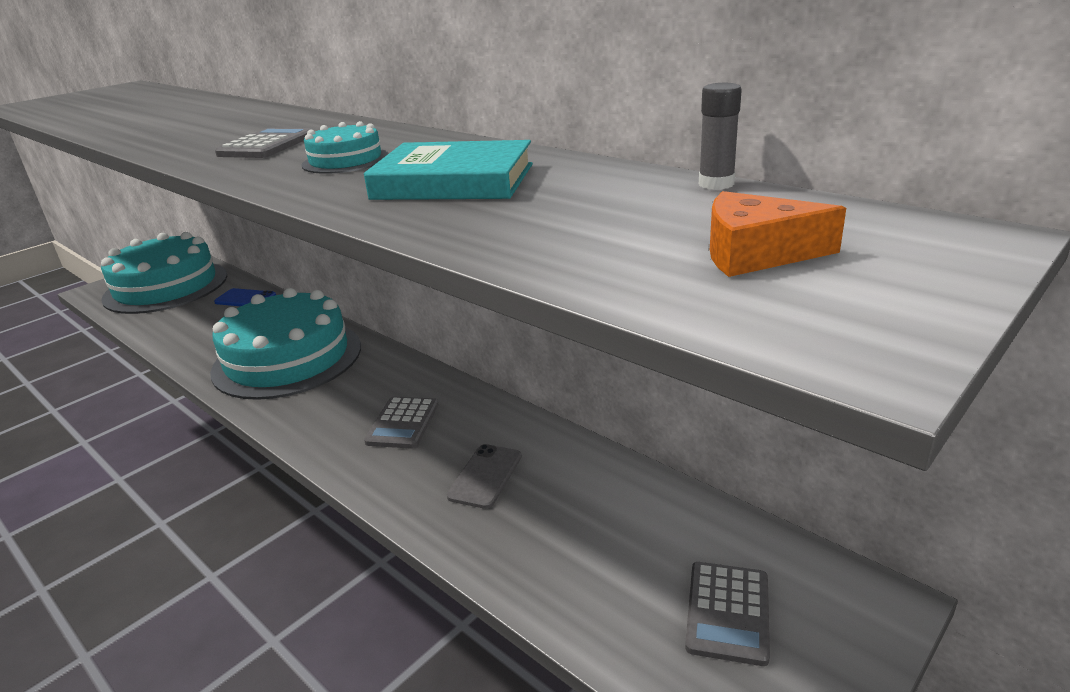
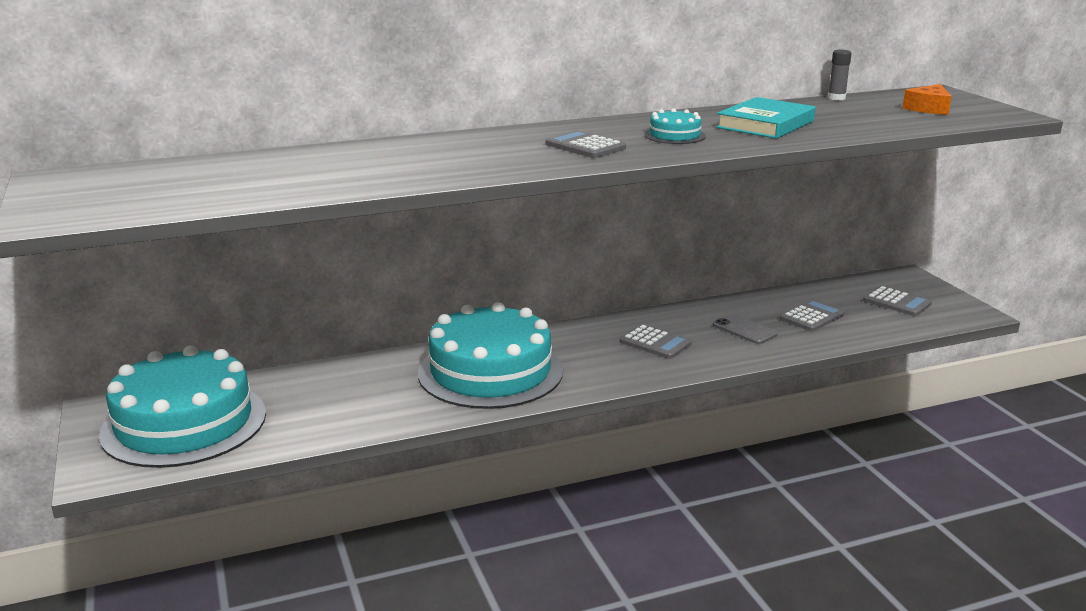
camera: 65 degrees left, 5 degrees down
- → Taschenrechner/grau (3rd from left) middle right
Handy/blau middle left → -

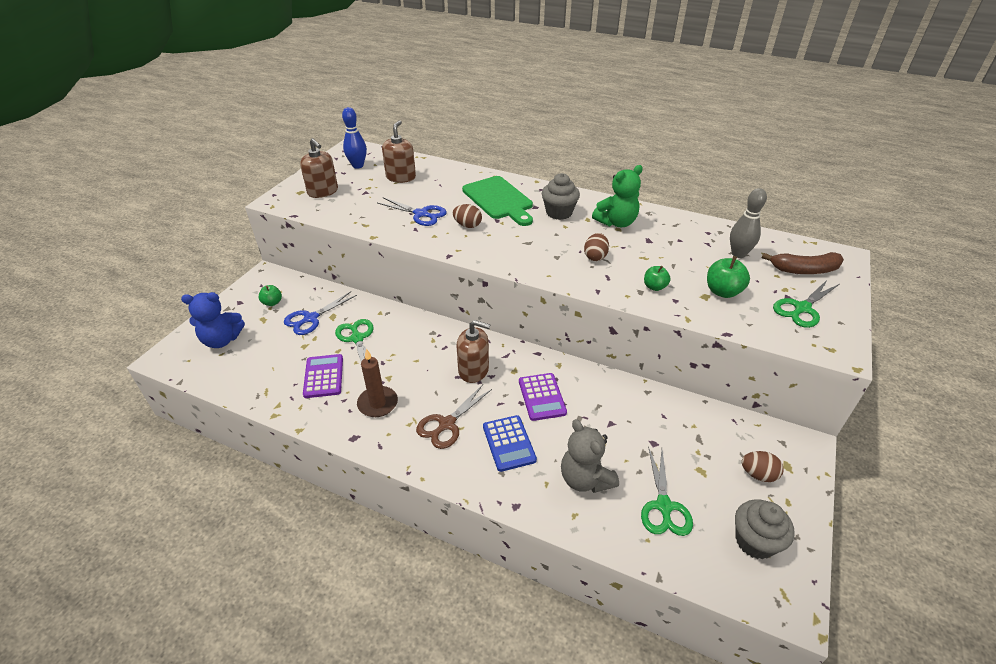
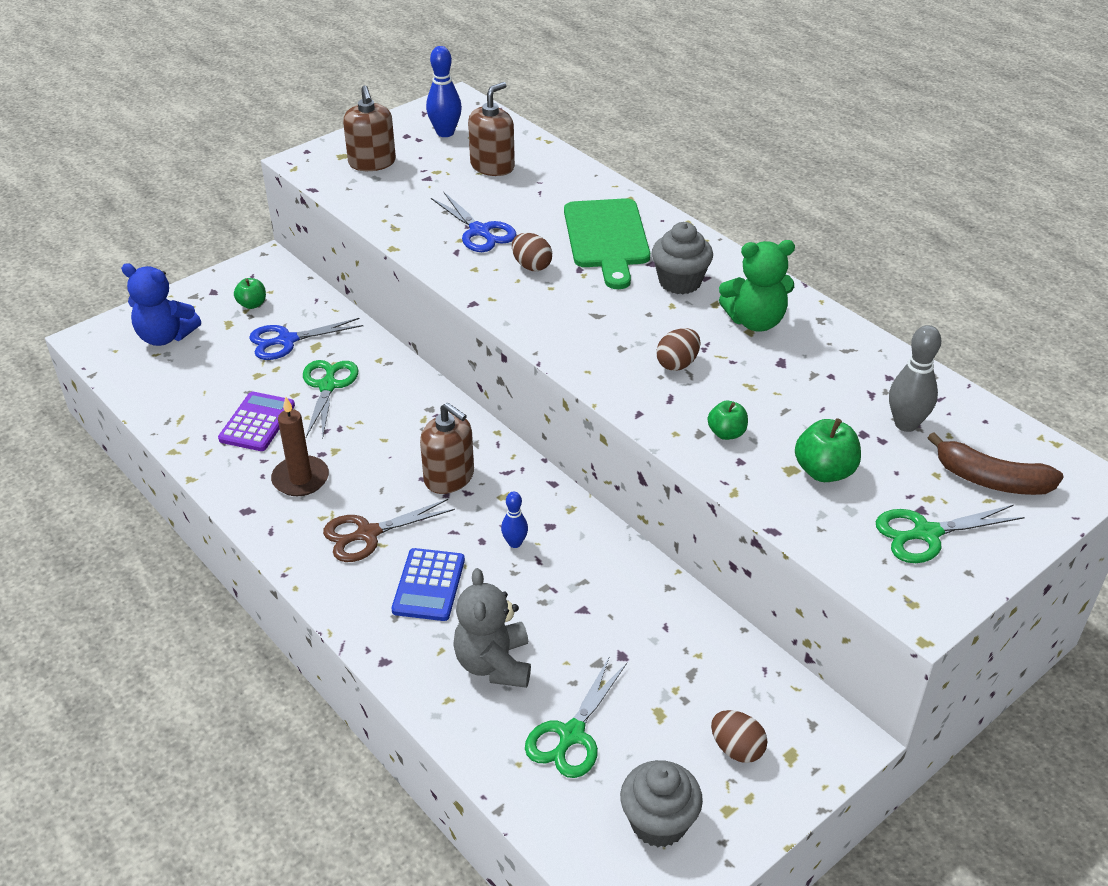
camera: 25 degrees right, 0 degrees up
Taschenrechner/lila (2nd from left) centre → Bowlingkegel/blau (2nd from left) centre

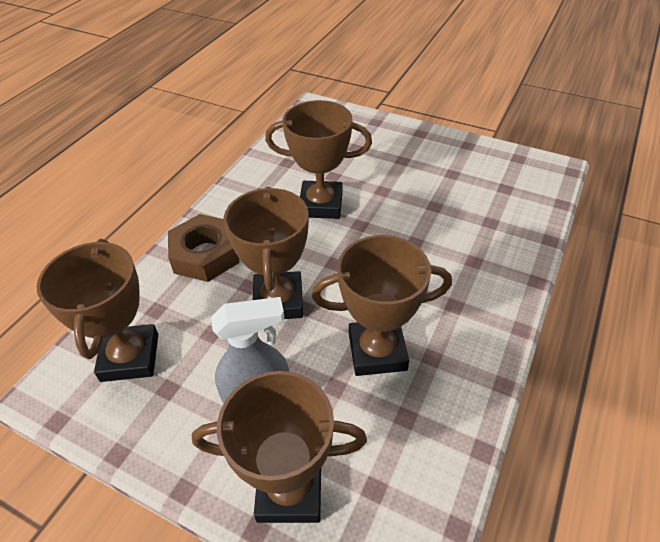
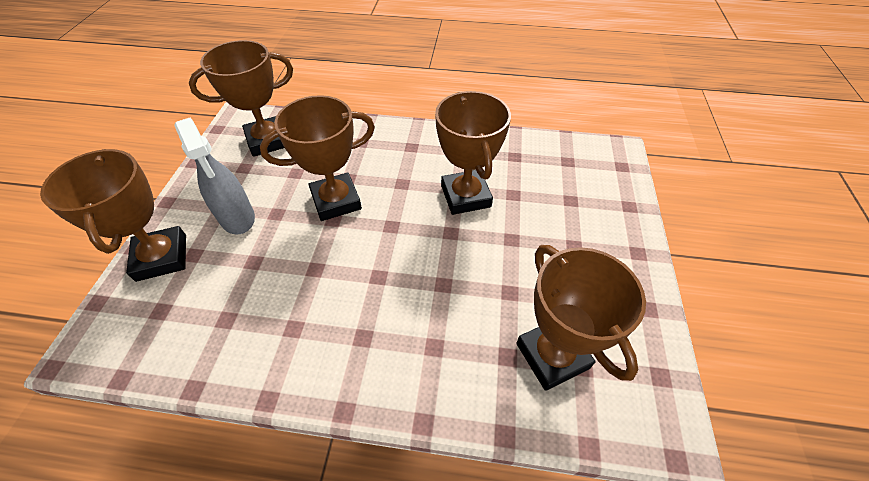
camera: 70 degrees right, 5 degrees up
Pokal/braun (5th from left) centre → Pokal/braun (5th from left) middle right, move
Sechskantmutter/braun middle left → -

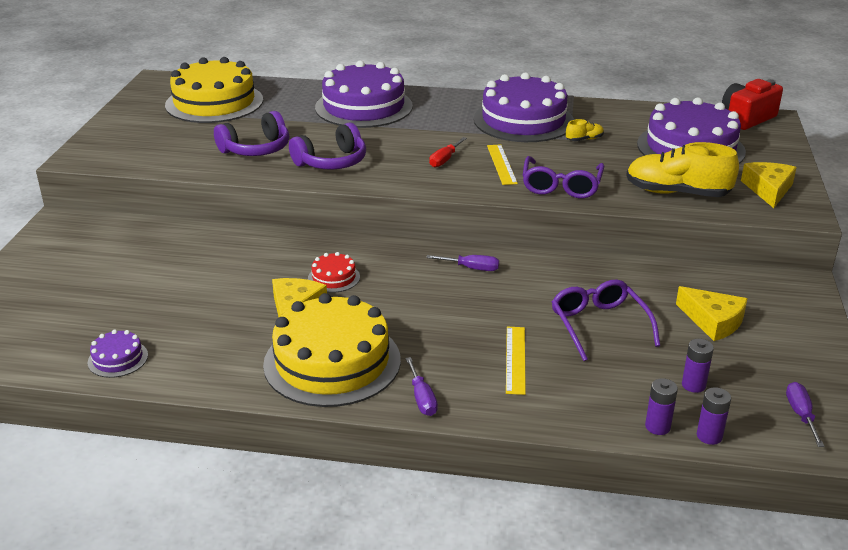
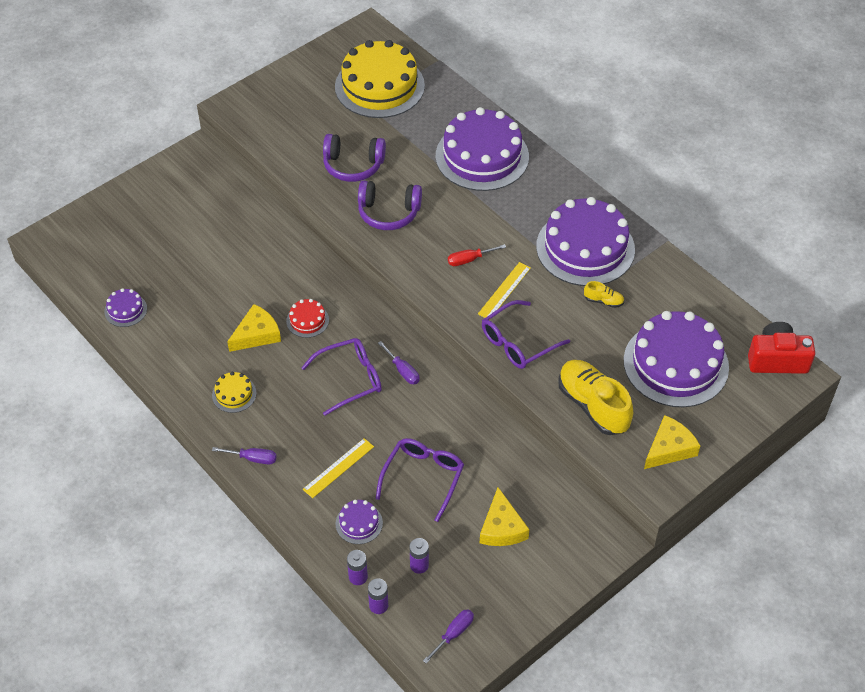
camera: 40 degrees right, 20 degrees up
Kuchen/gelb (2nd from left in the first image) centre → Kuchen/gelb (1st from left) middle left, x0.43
Schraubenzieher/lila (1st from left) bottom centre → Schraubenzieher/lila (1st from left) middle left, 105 degrees counterclockwise
- → Brille/lila (1st from left) centre
- → Kuchen/lila (2nd from left) bottom centre

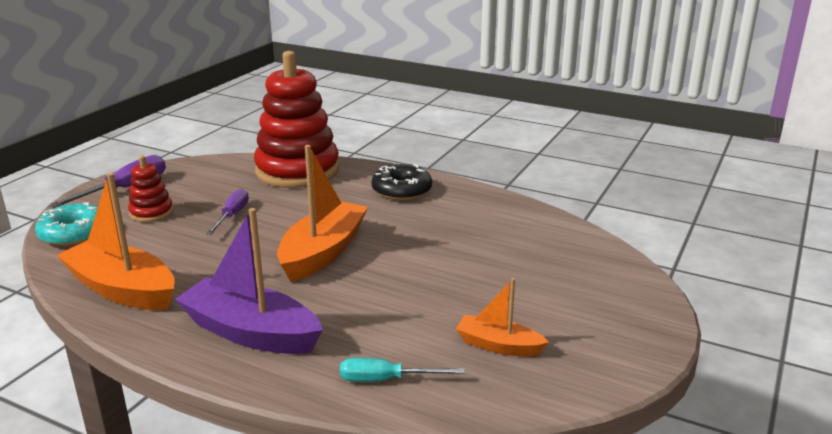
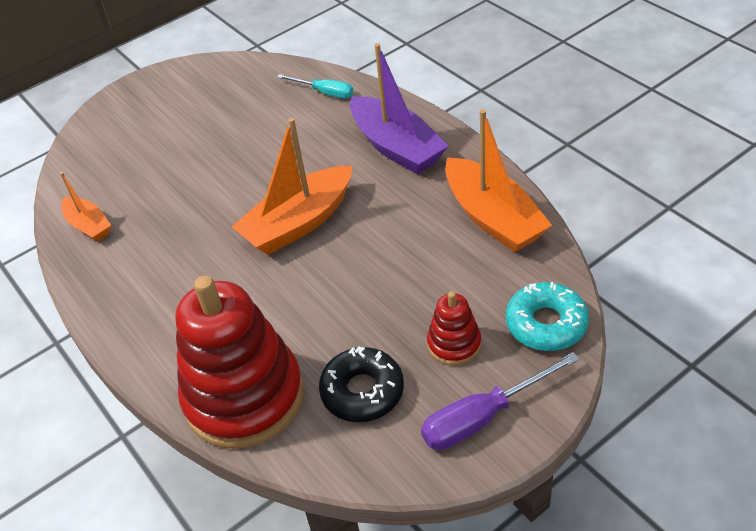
camera: 150 degrees left, 20 degrees up
Boot/orange (3rd from left in the first image) bottom centre → Boot/orange (1st from left) middle left, move
Donut/schwarz centre → Donut/schwarz bottom centre, move
Schraubenzieher/lila (2nd from left) middle left → -

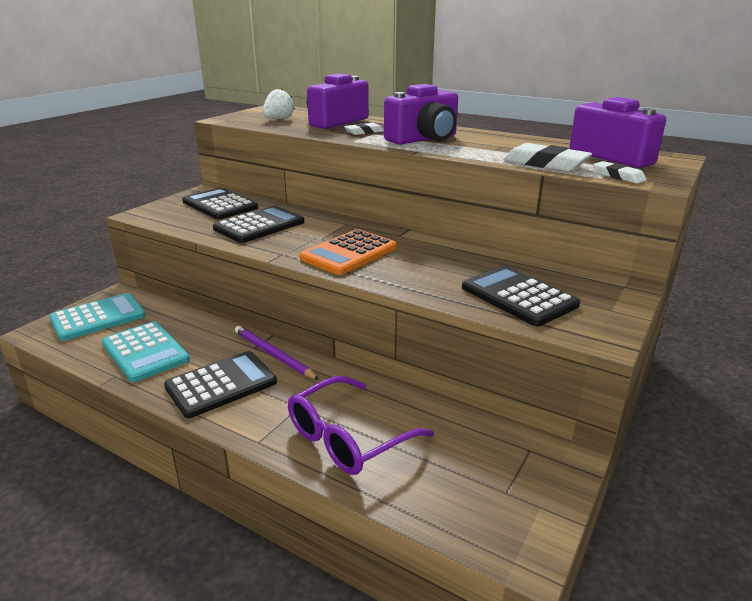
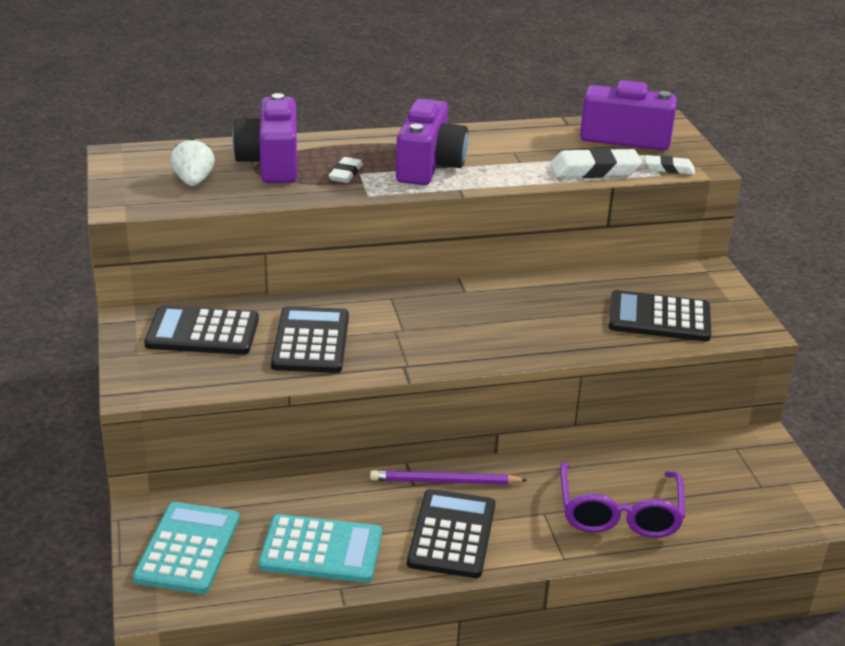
camera: 45 degrees left, 5 degrees up
Taschenrechner/orange centre → -

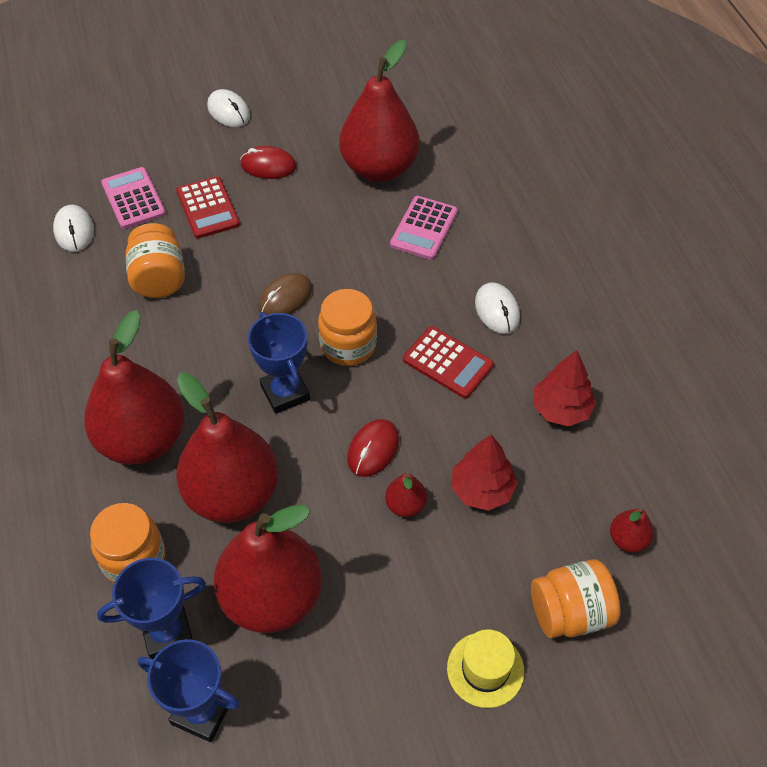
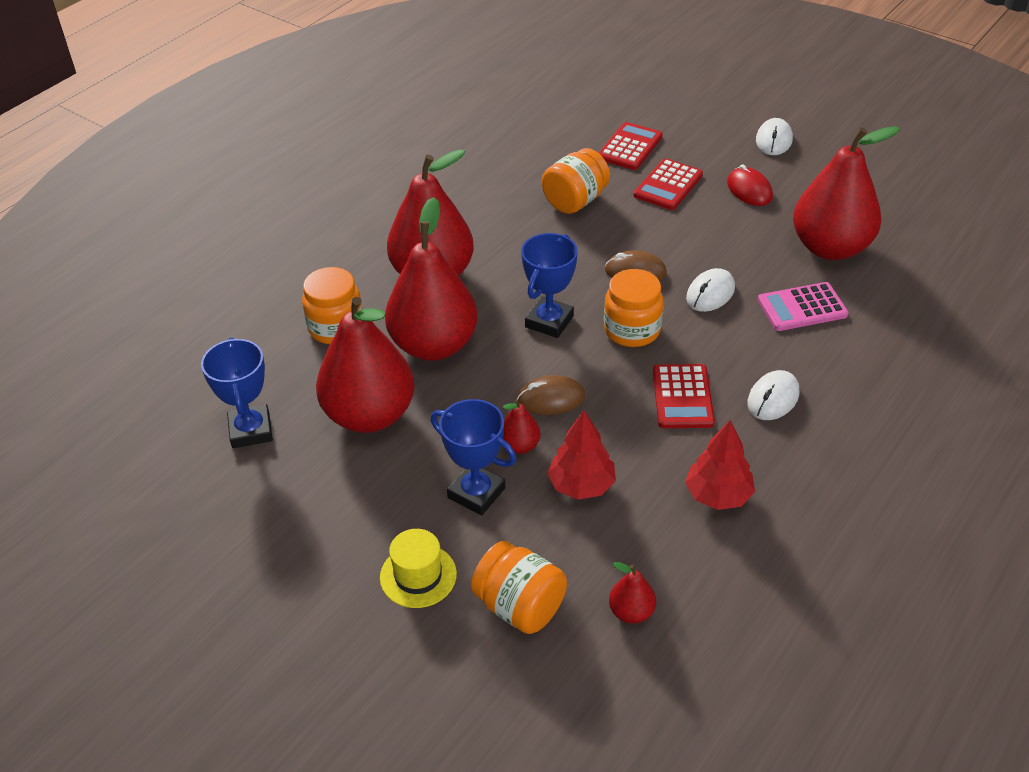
camera: 55 degrees right, 10 degrees down
Pokal/blau (1st from left in the first image) bottom left → Pokal/blau (2nd from left) centre, move
Computermaus/rot (2nd from left) centre → Computermaus/braun (1st from left) centre
Taschenrechner/rosa (1st from left) top left → Taschenrechner/rot (1st from left) top centre
Computermaus/weiß (1st from left) top left → Computermaus/weiß (1st from left) middle right, move

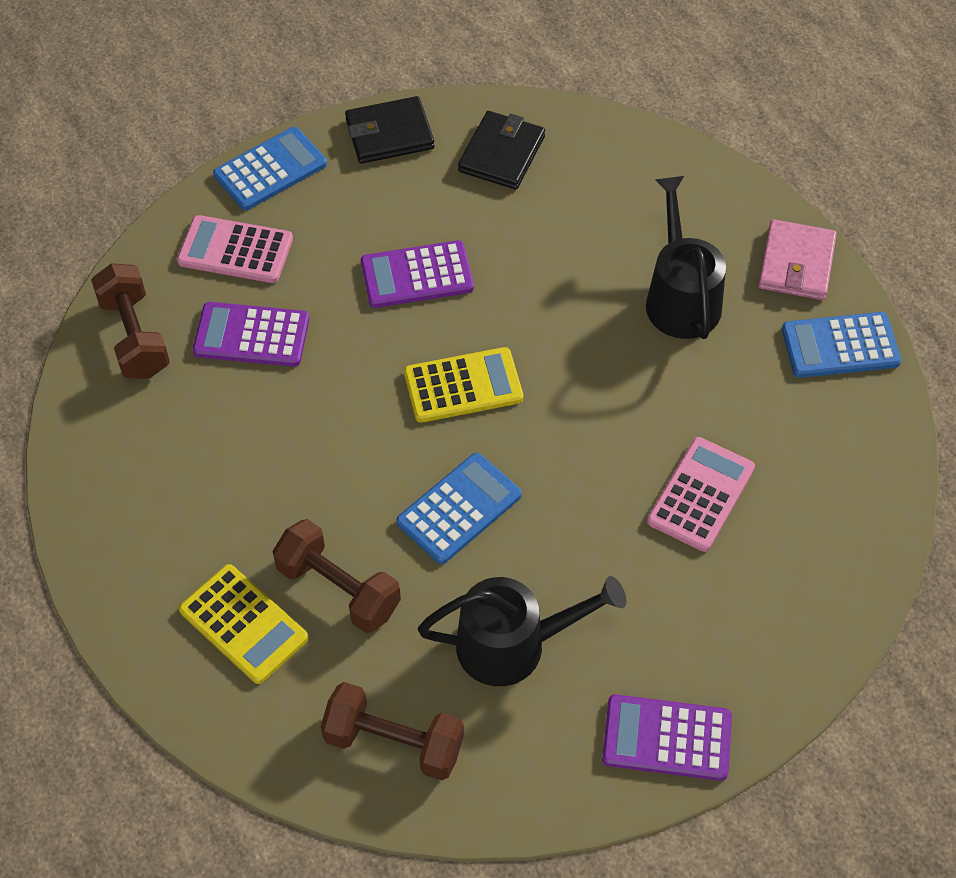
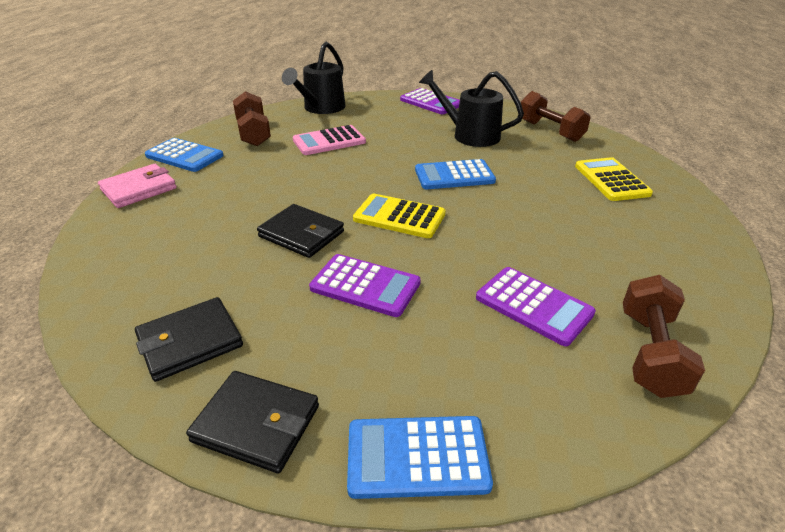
camera: 145 degrees left, 20 degrees down
Hantel/braun (2nd from left in the first image) centre → Hantel/braun (1st from left) top left, move
- → Geldbörse/schwarz (3rd from left) centre
Gießkanne/schwarz (2nd from left in the first image) top right → Gießkanne/schwarz (1st from left) top centre, move
Taschenrechner/rosa (1st from left) top left → -

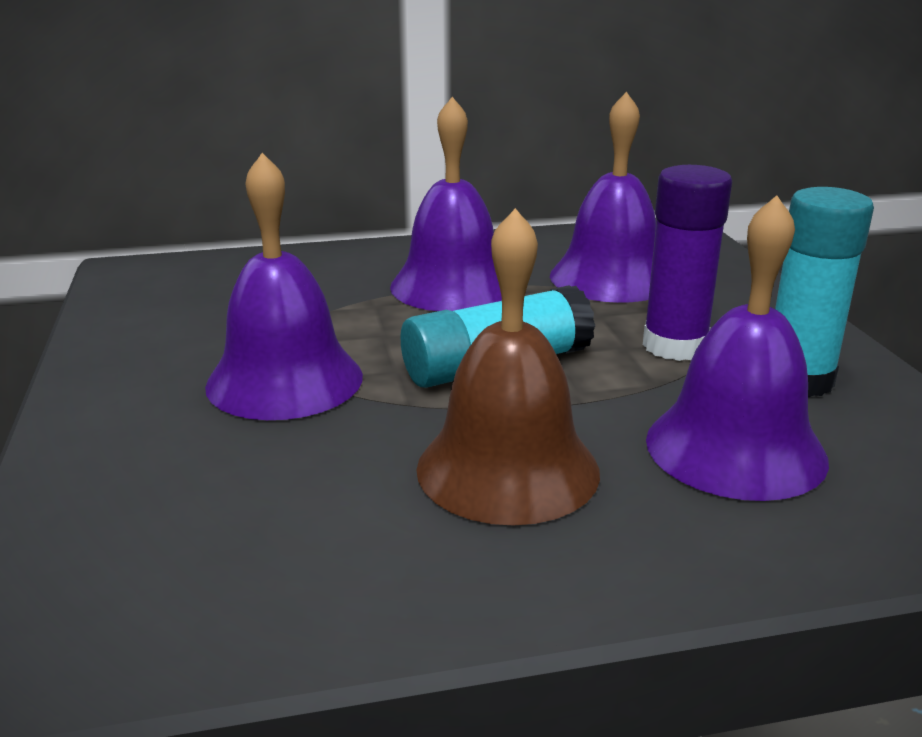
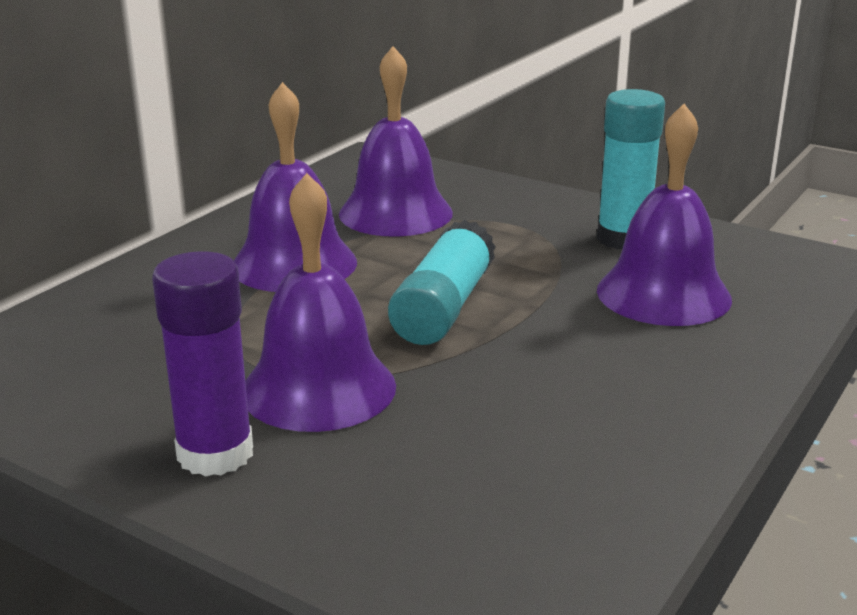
camera: 45 degrees left, 0 degrees up
Klebestift/lila middle right → Klebestift/lila middle left, move
Glocke/braun centre → -

